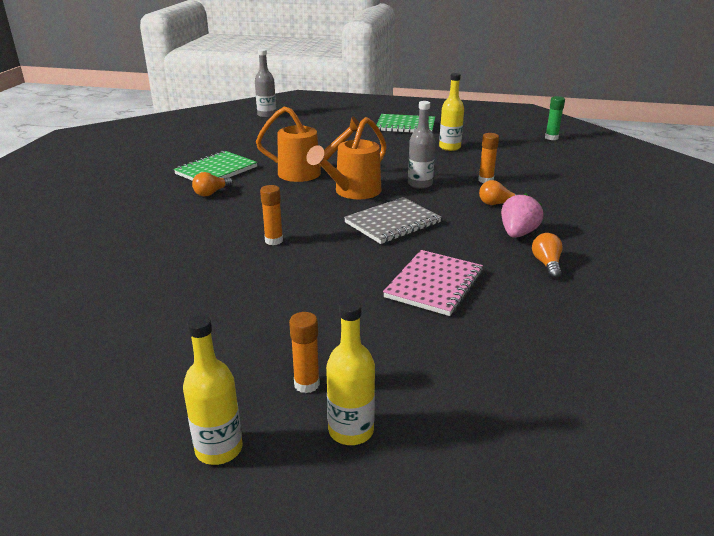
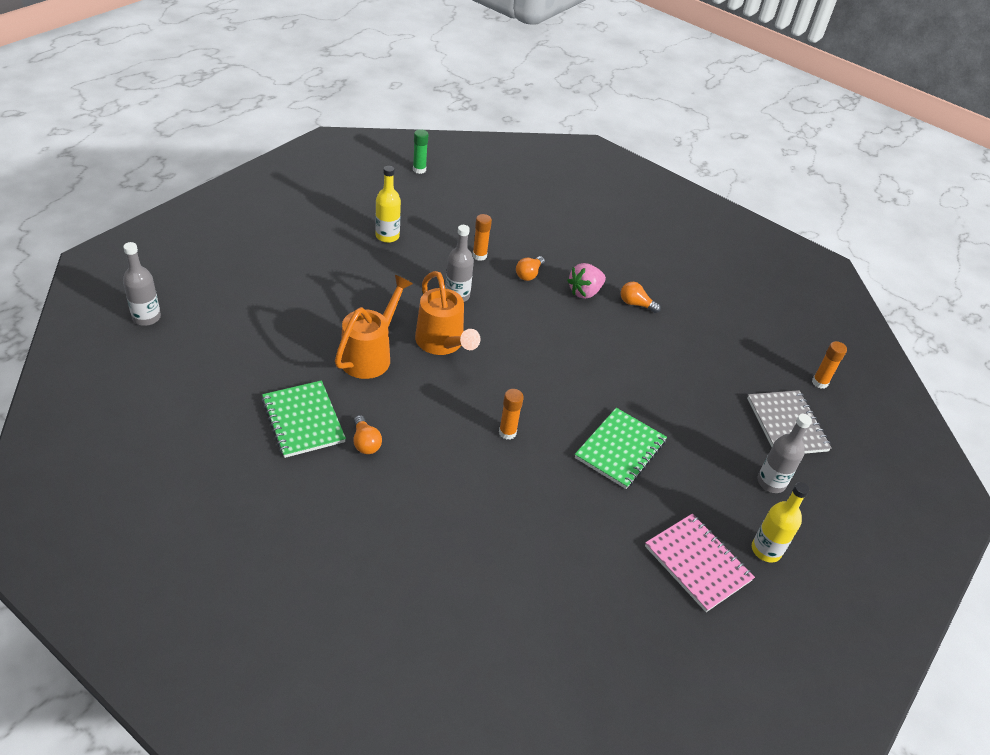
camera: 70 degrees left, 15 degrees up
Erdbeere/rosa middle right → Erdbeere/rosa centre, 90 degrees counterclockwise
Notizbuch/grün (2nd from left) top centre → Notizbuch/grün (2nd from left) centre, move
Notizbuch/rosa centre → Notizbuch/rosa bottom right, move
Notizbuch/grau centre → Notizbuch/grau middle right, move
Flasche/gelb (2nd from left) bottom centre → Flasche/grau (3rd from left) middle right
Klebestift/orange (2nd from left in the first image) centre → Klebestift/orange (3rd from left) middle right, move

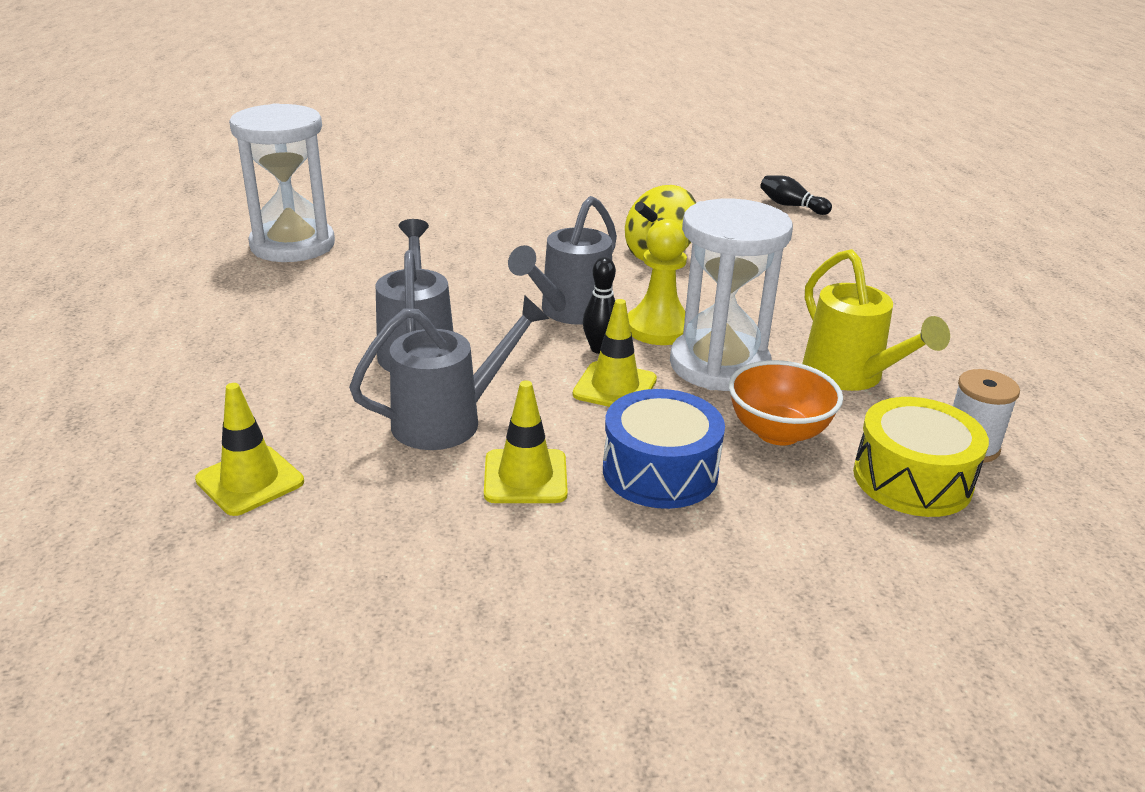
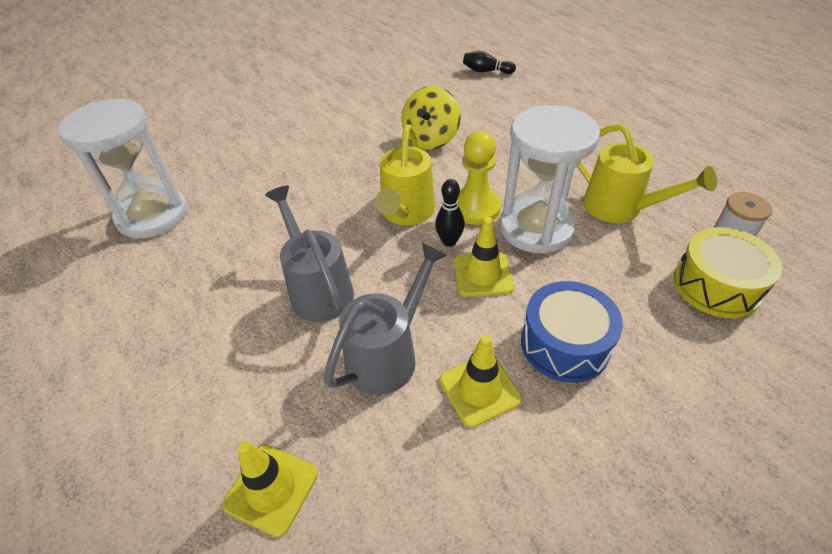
camera: 20 degrees left, 15 degrees up
Gießkanne/grau (3rd from left) top centre → Gießkanne/gelb (1st from left) top centre
Schüssel/orange middle right → -

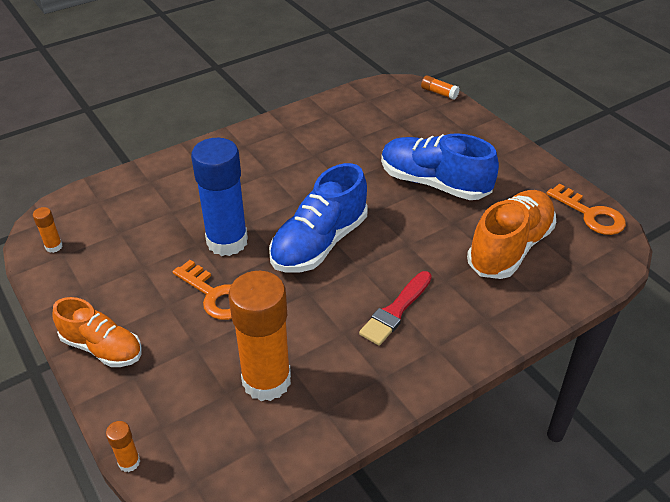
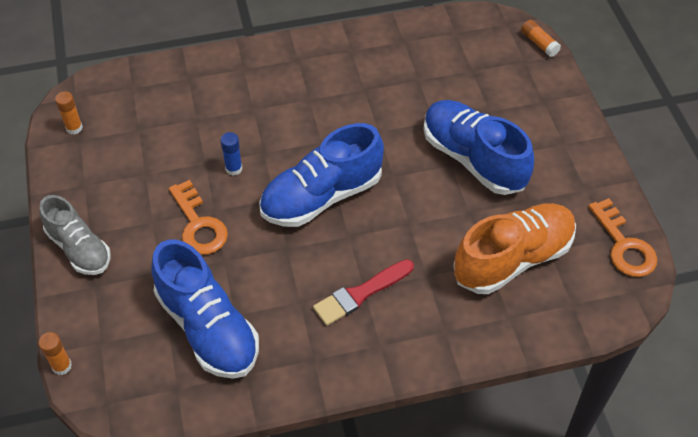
camera: 20 degrees right, 10 degrees up
Schuh/orange (1st from left) middle left → Schuh/grau middle left
Klebestift/orange (3rd from left) bottom centre → Schuh/blau (1st from left) bottom left
Klebestift/blau middle left, x0.40

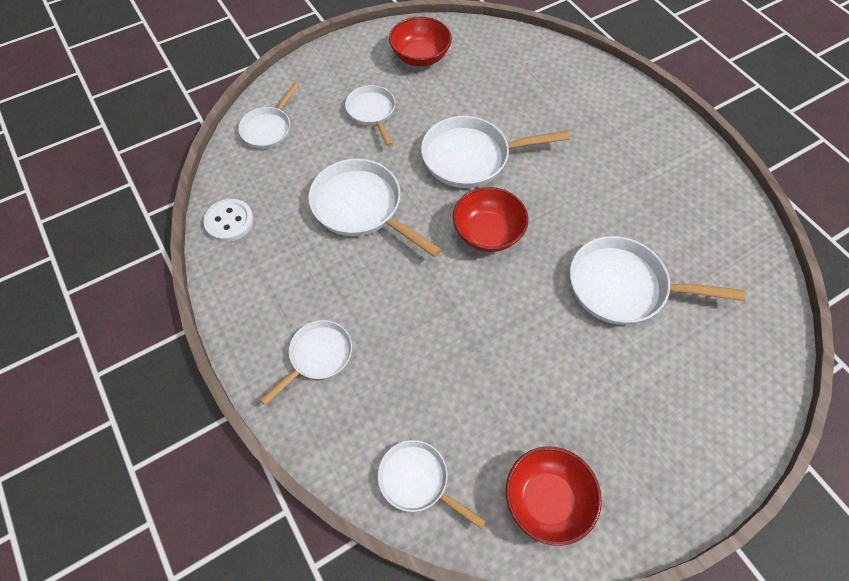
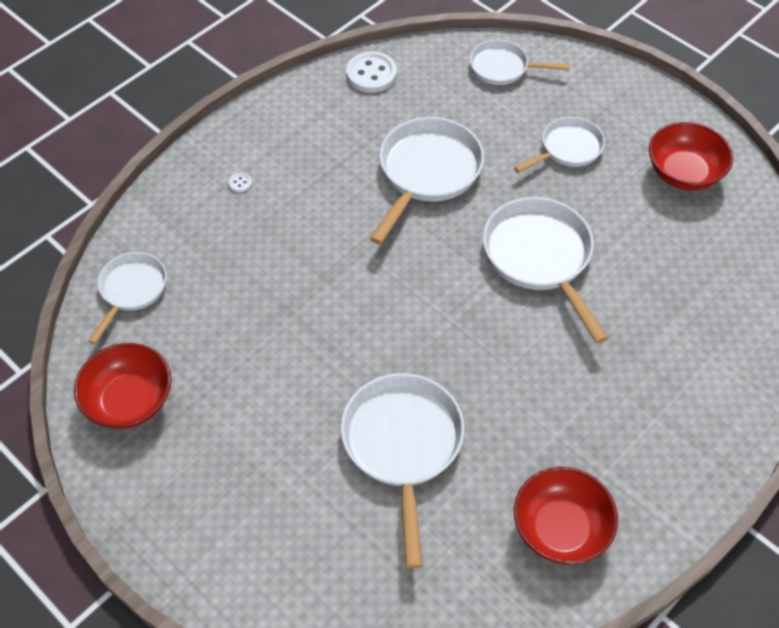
camera: 75 degrees right, 5 degrees down
Pfanne/weiß (2nd from left) centre → Knopf/weiß (1st from left) top left
Schüssel/rot (2nd from left) centre → Schüssel/rot (2nd from left) bottom right, move

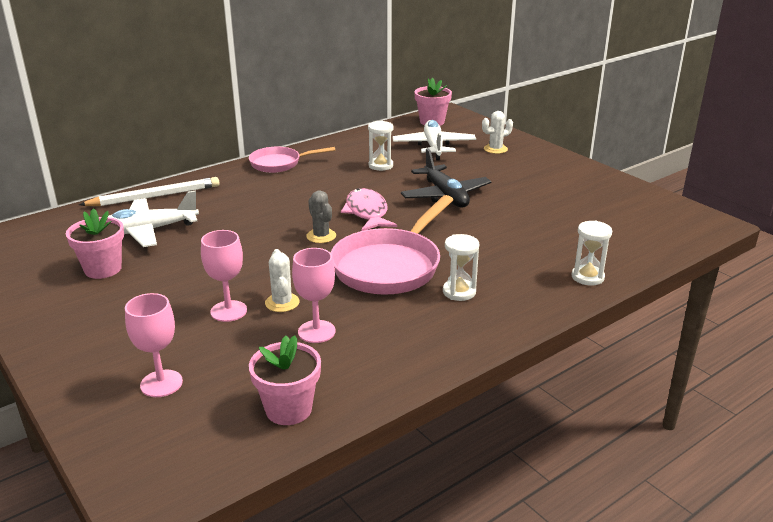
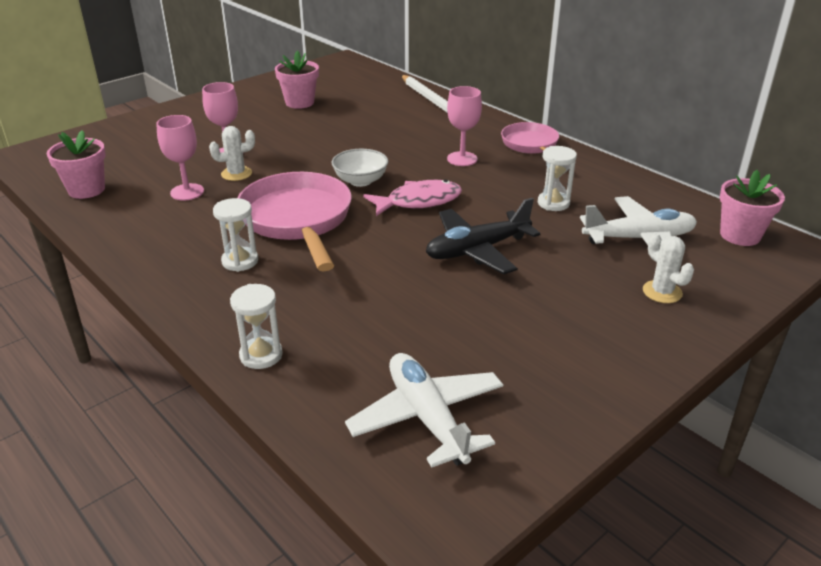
camera: 85 degrees right, 5 degrees up
Pfanne/rosa (2nd from left in the first image) centre → Pfanne/rosa (1st from left) centre, 45 degrees clockwise
Kaktus/grau centre → Schüssel/weiß top centre
Flugzeug/weiß (1st from left) middle left → Flugzeug/weiß (1st from left) bottom centre, move
Kelch/rosa (1st from left in the first image) middle left → Kelch/rosa (3rd from left) top centre, move

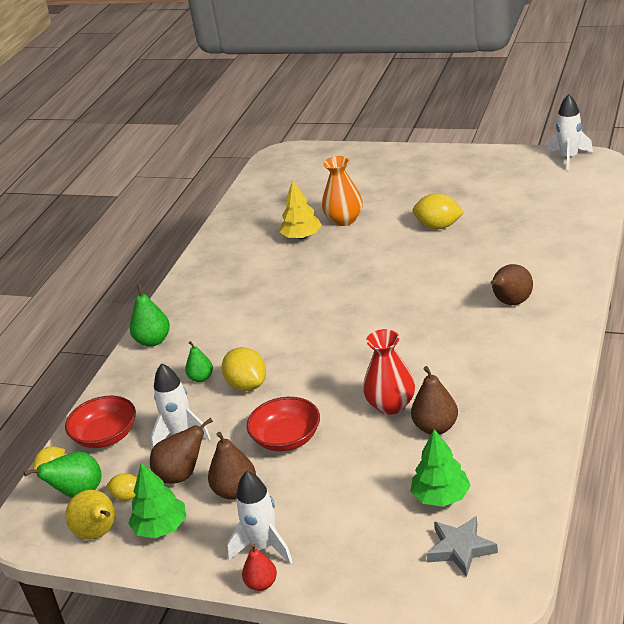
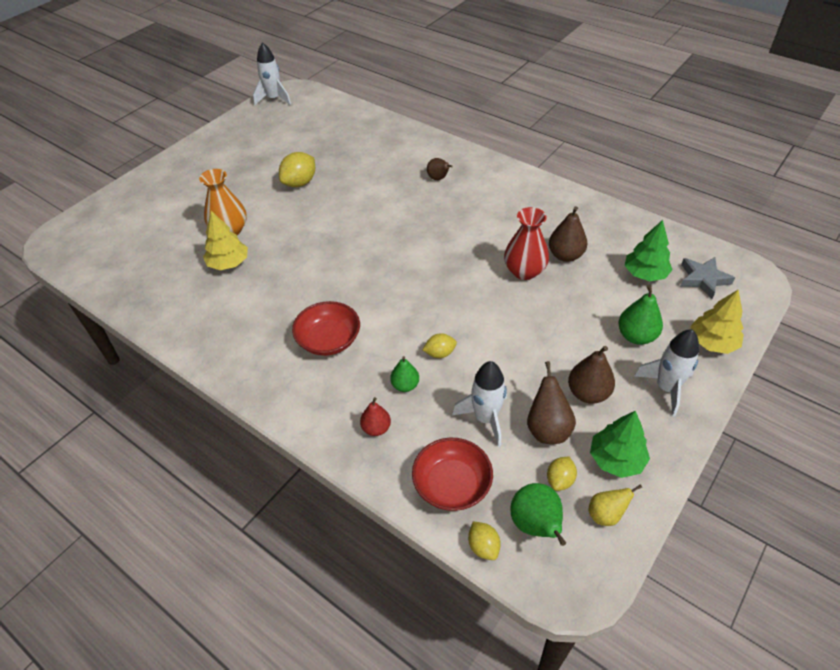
camera: 75 degrees left, 15 degrees up
Schüssel/rot (2nd from left in the first image) bottom centre → Schüssel/rot (1st from left) centre, move
Birne/rot bottom centre → Birne/rot centre, move
Zitrone/gelb (3rd from left in the first image) centre → Zitrone/gelb (2nd from left) centre, x0.59
Birne/braun (4th from left in the first image) middle right → Birne/braun (1st from left) top centre, x0.66
Birne/gelb bottom left → Birne/gelb bottom right, x0.66
Birne/grün (2nd from left in the first image) middle left → Birne/grün (3rd from left) middle right, move
- → Baum/gelb (2nd from left) middle right

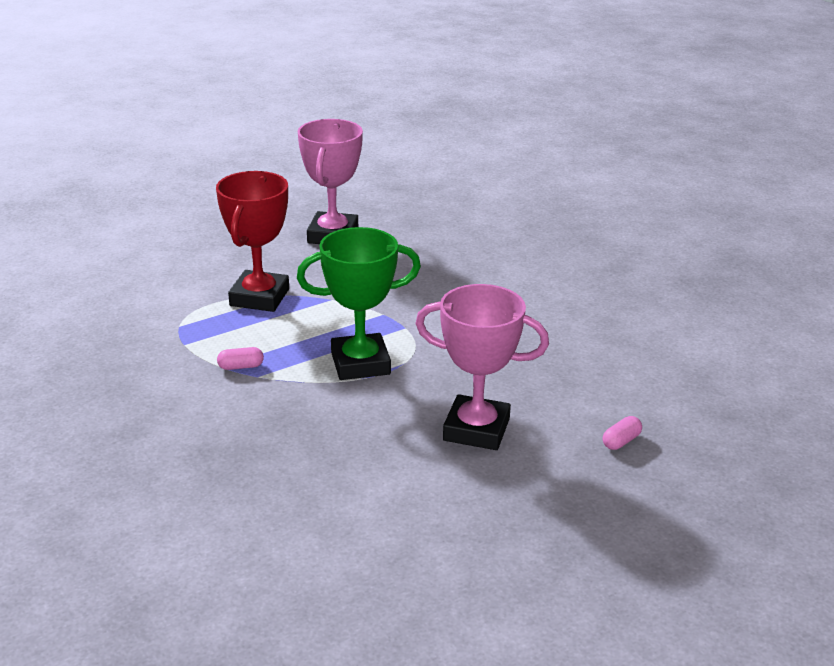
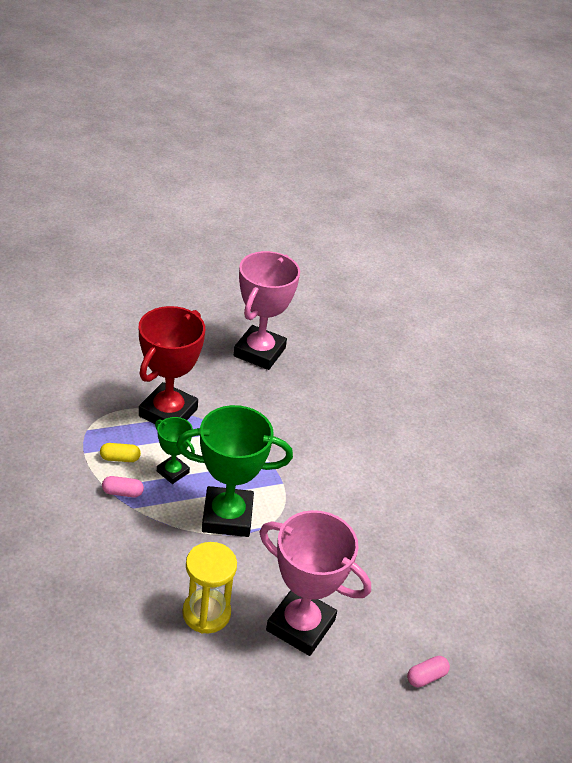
camera: 10 degrees right, 10 degrees up
- → Kapsel/gelb middle left
- → Pokal/grün (1st from left) middle left
- → Sanduhr/gelb bottom centre

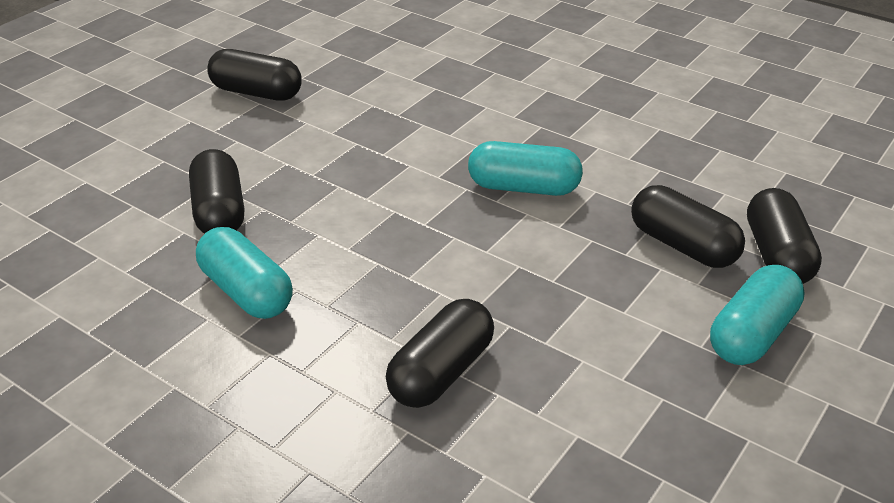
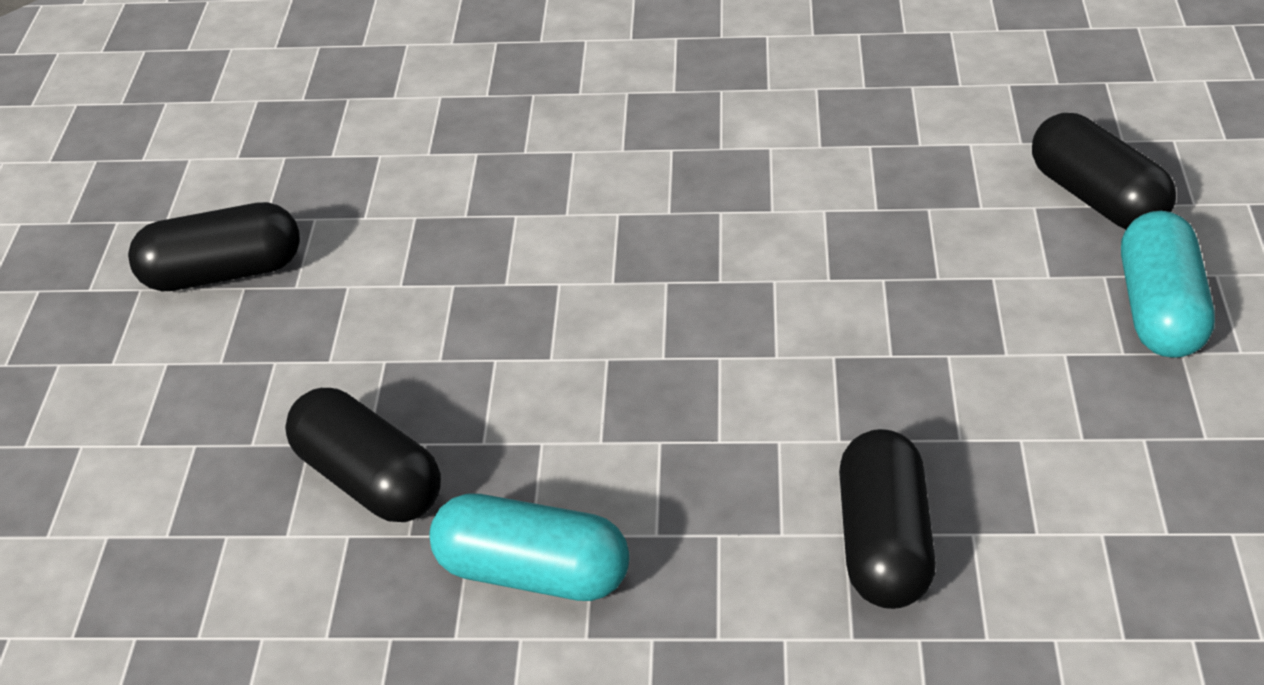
camera: 30 degrees left, 5 degrees up
Kapsel/türkis (2nd from left) centre → -
Kapsel/schwarz (4th from left) middle right → -

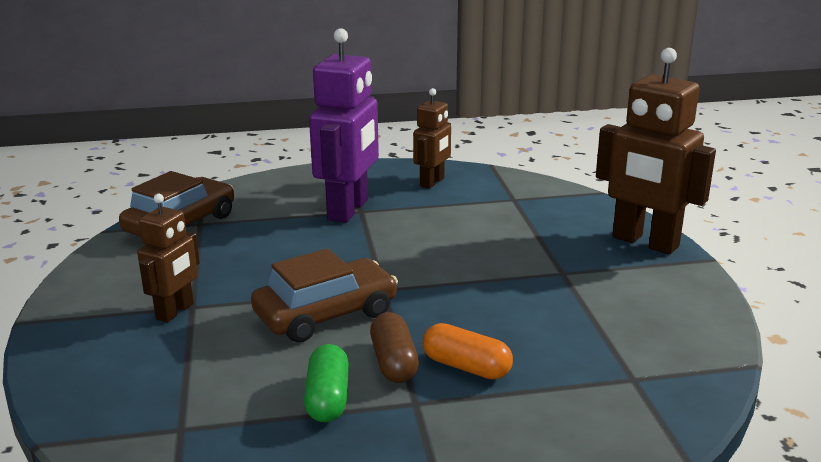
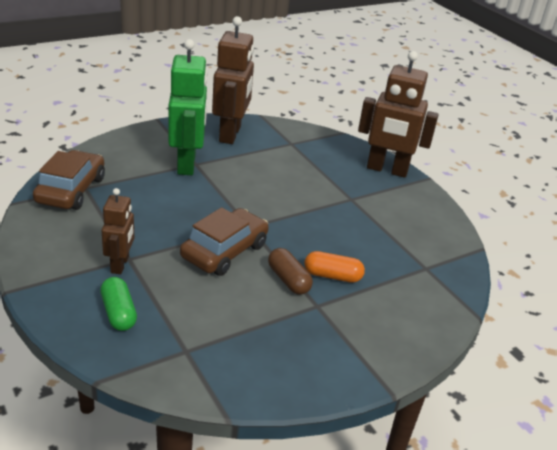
camera: 25 degrees left, 10 degrees up
Kapsel/grün bottom centre → Kapsel/grün bottom left, move
Roboter/lila top centre → Roboter/grün top centre
Roboter/braun (2nd from left) top centre, x1.75

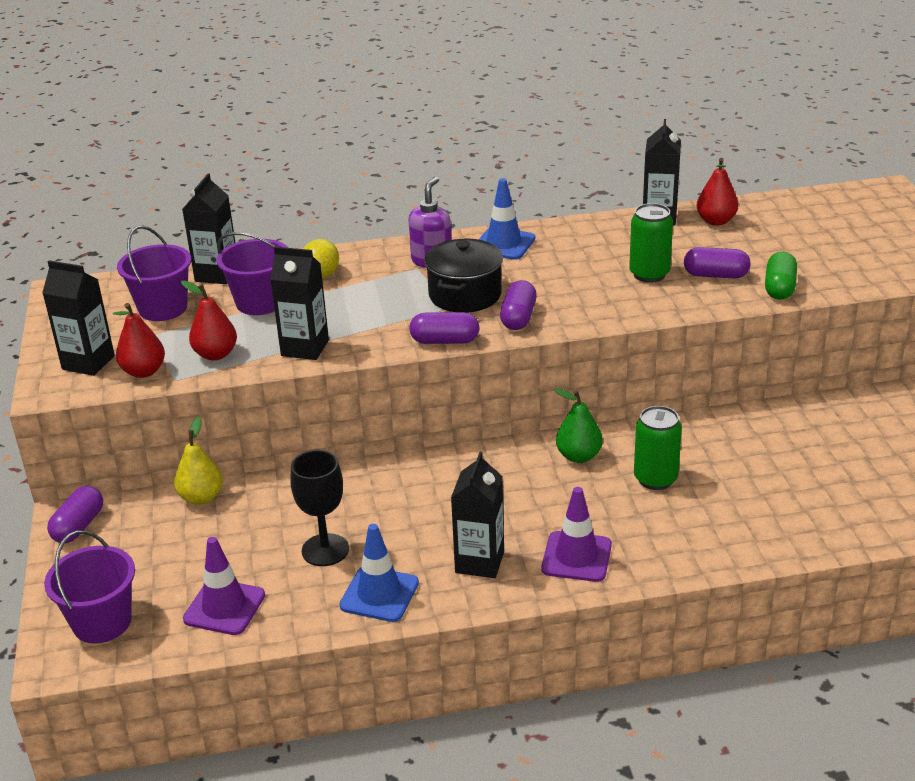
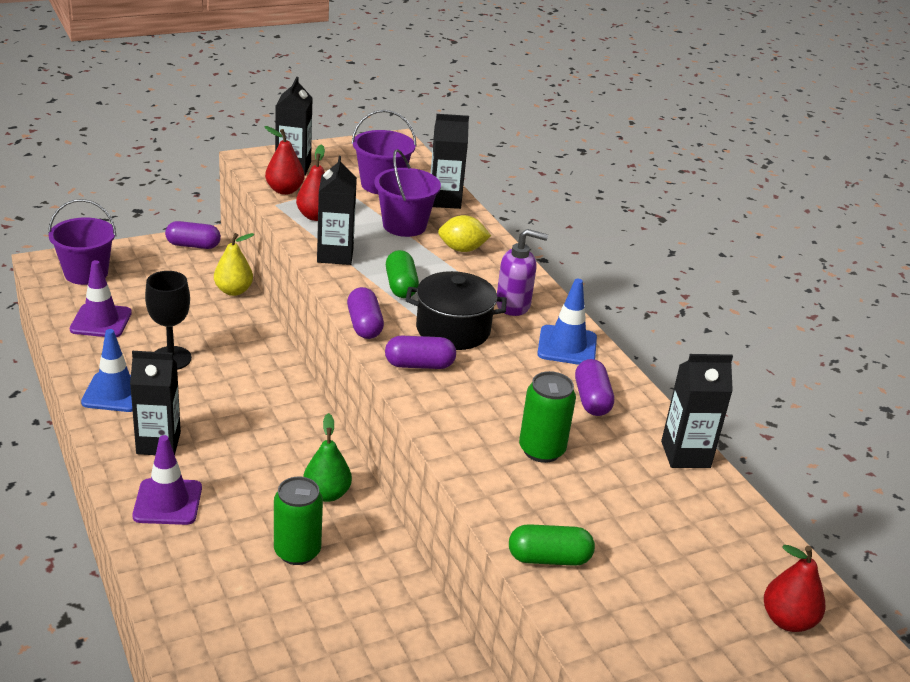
camera: 70 degrees right, 0 degrees up
- → Kapsel/grün (1st from left) centre
Kapsel/lila (4th from left) middle right → Kapsel/lila (4th from left) centre, move
Birne/rot (3rd from left) top right → Birne/rot (3rd from left) bottom right, move

